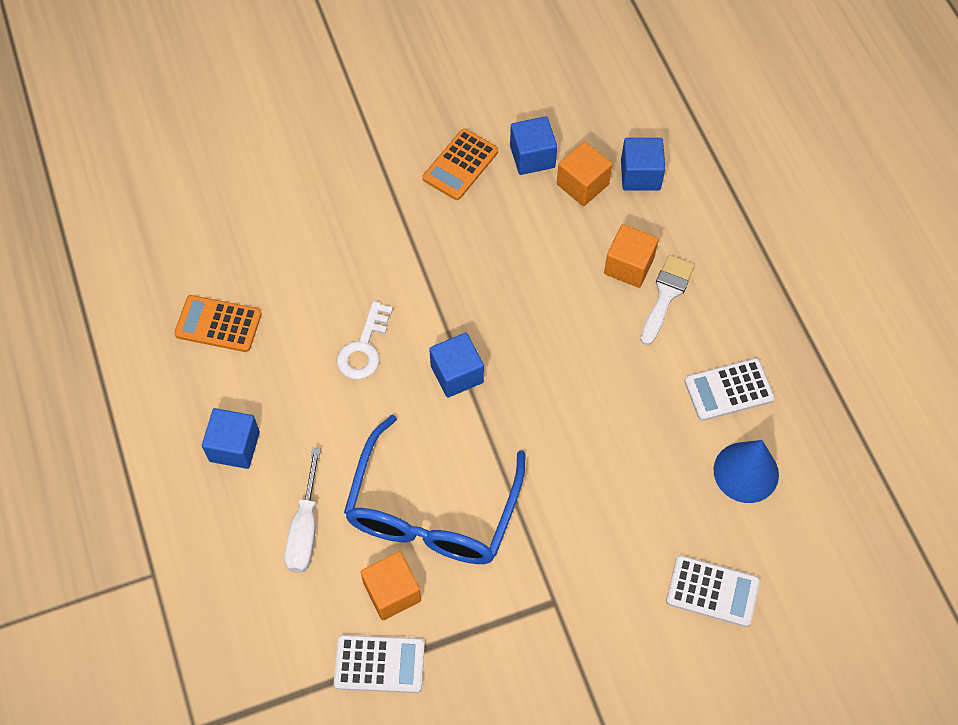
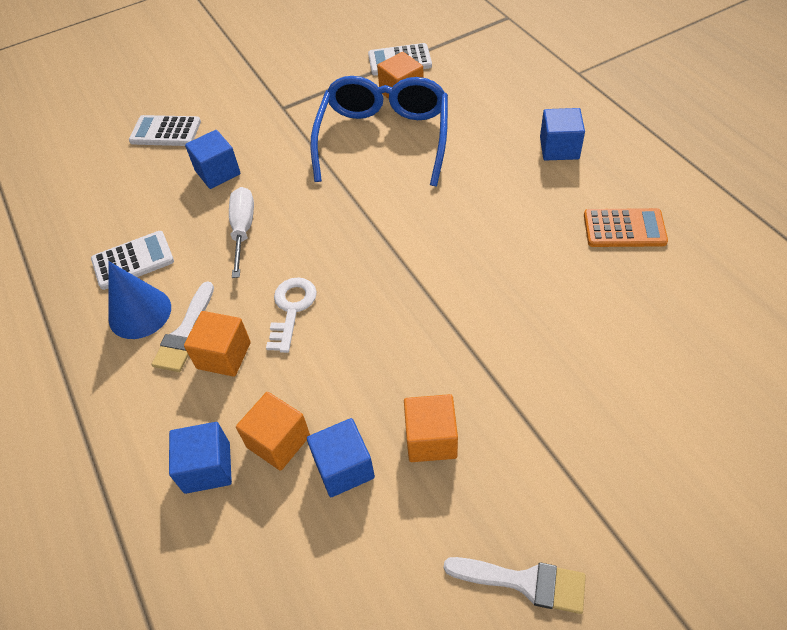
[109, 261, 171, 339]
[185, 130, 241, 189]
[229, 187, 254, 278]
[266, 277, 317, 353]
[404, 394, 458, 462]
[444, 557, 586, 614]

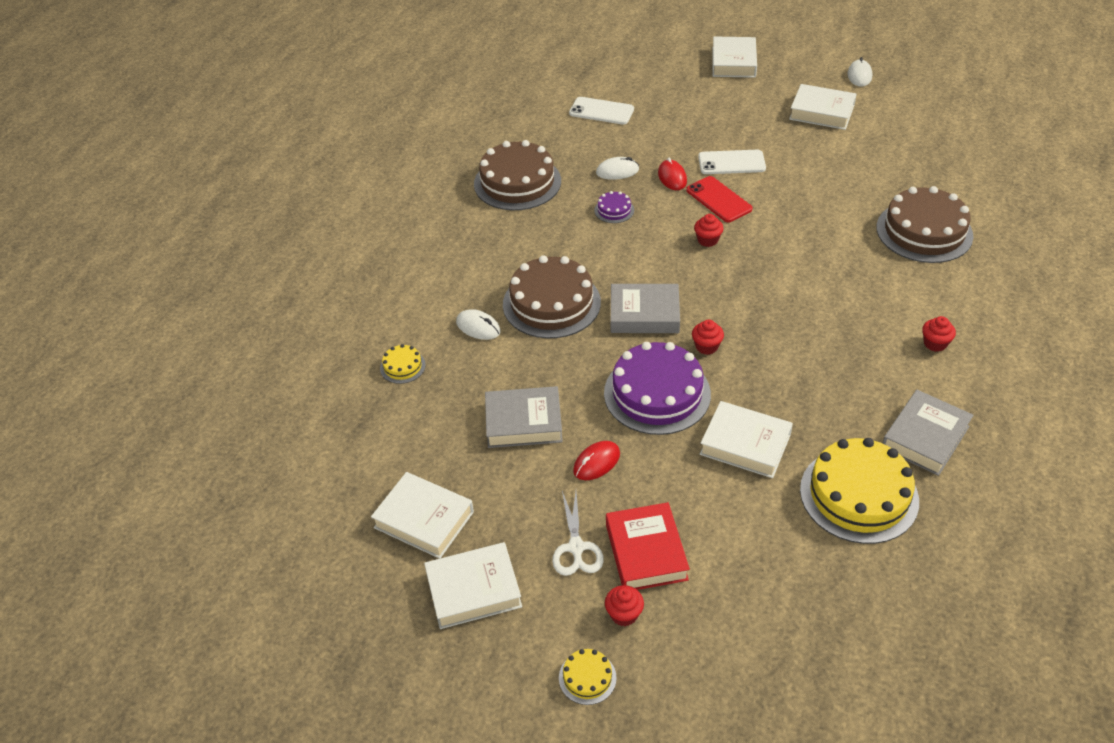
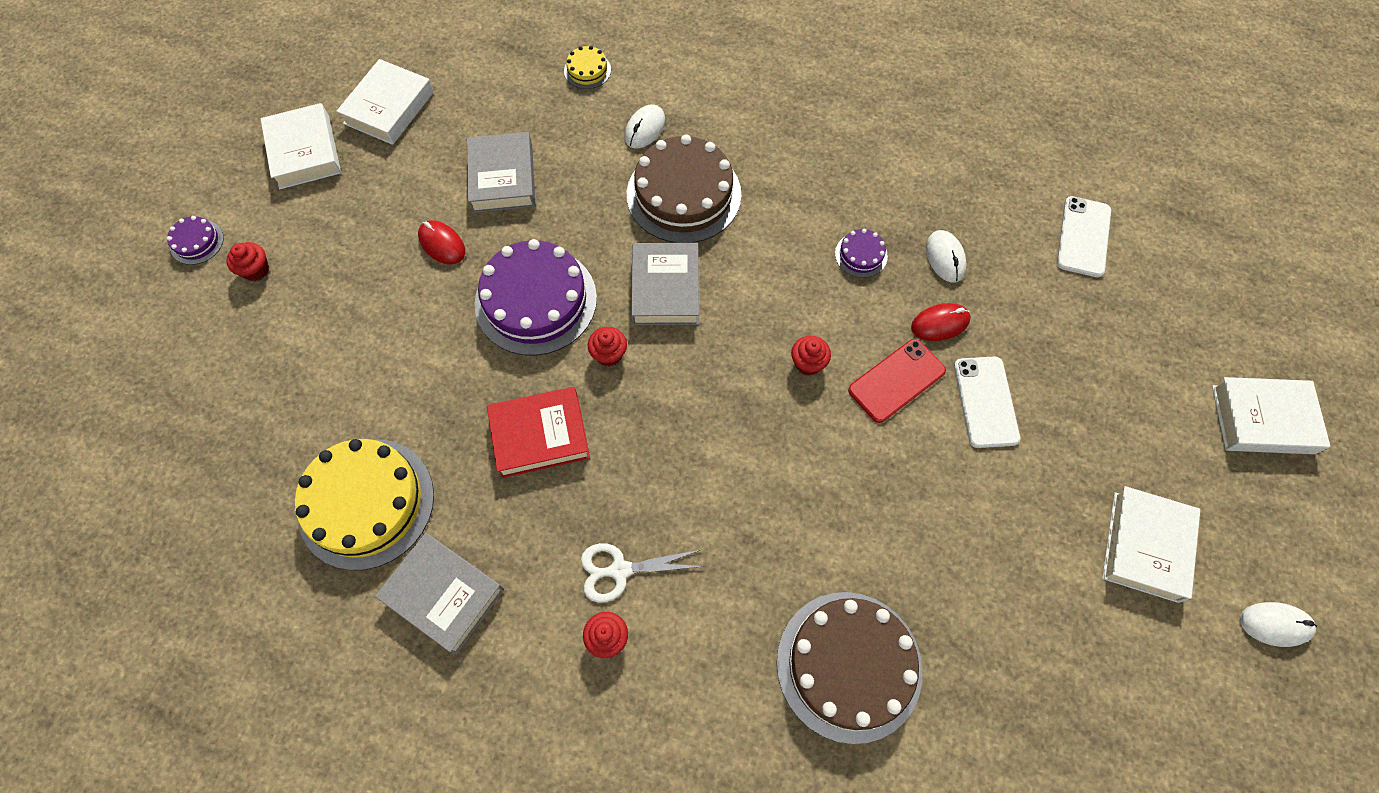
[167, 216, 224, 265]
[487, 387, 590, 478]
[581, 543, 704, 603]
[474, 140, 561, 210] (first image)
[700, 401, 793, 478] (first image)

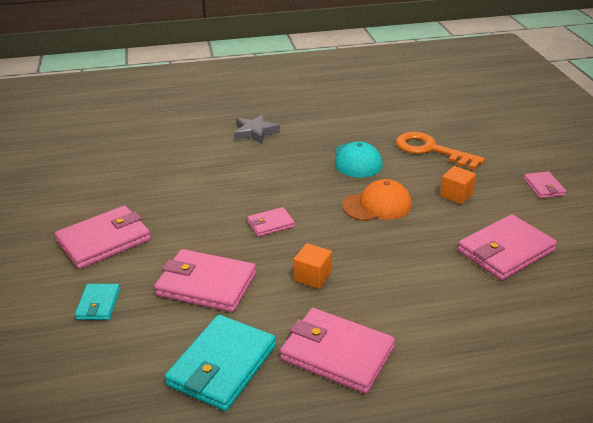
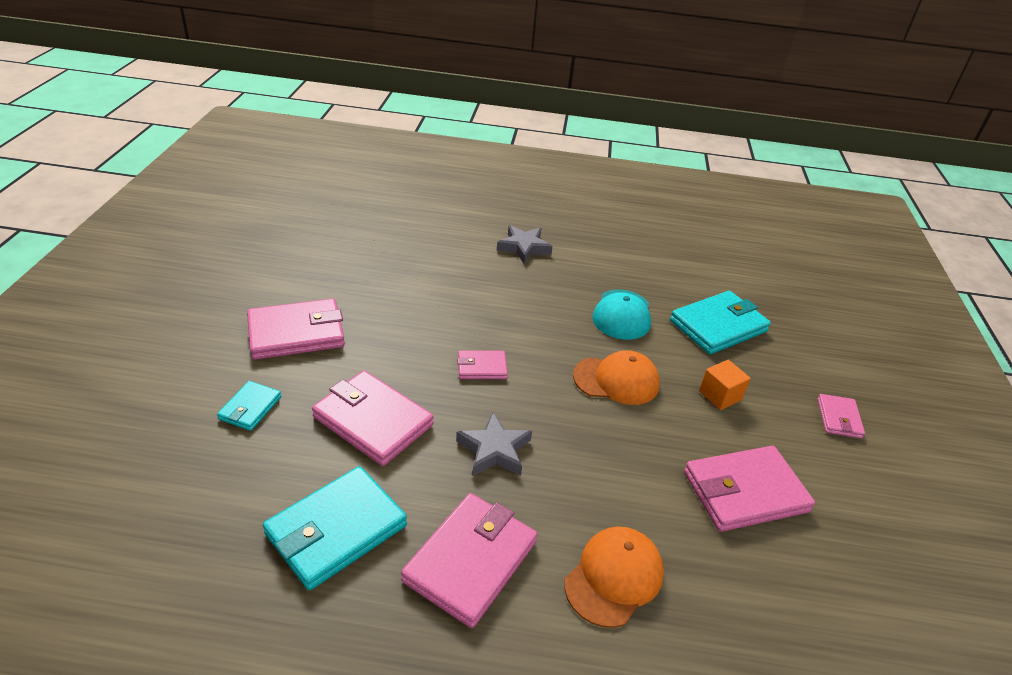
[401, 493, 537, 628]
[456, 412, 532, 476]
[565, 526, 664, 628]
[670, 291, 771, 354]

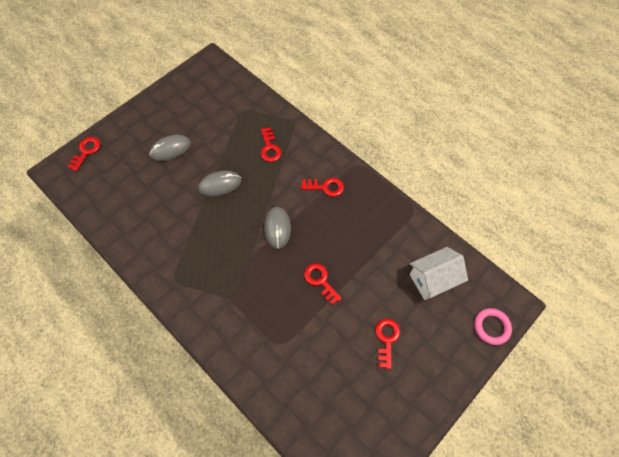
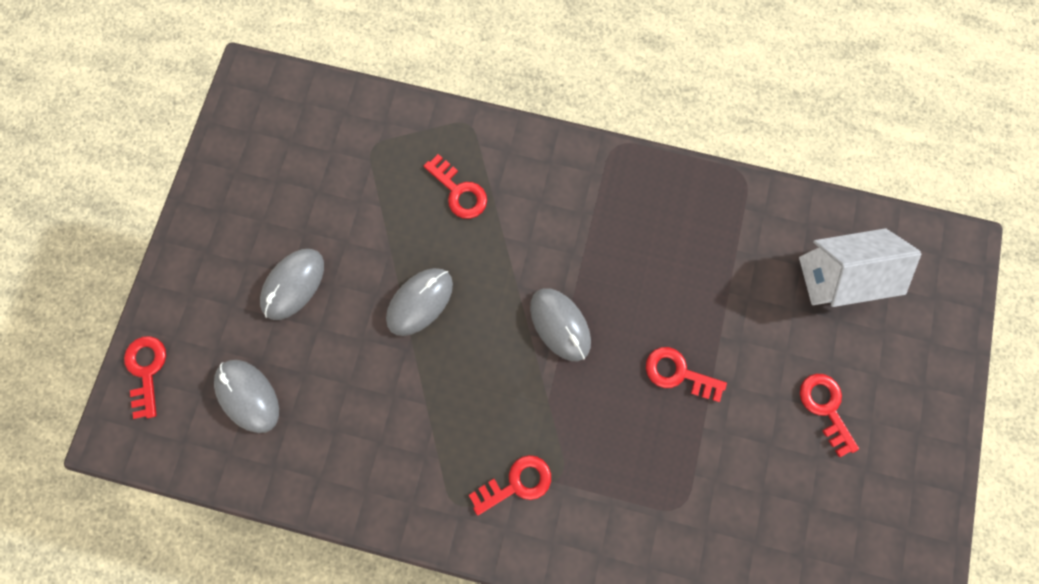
[214, 360, 279, 433]
[469, 455, 551, 516]
[799, 228, 921, 307]
[474, 308, 512, 345] (first image)

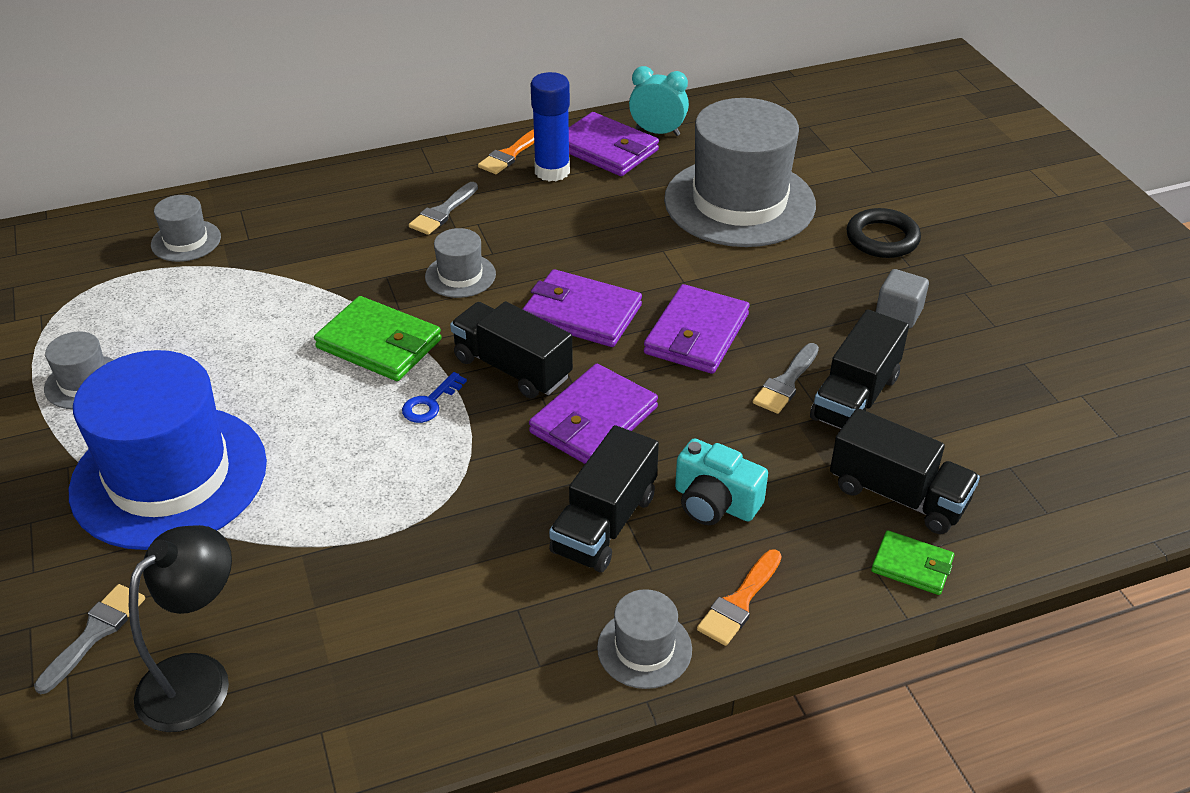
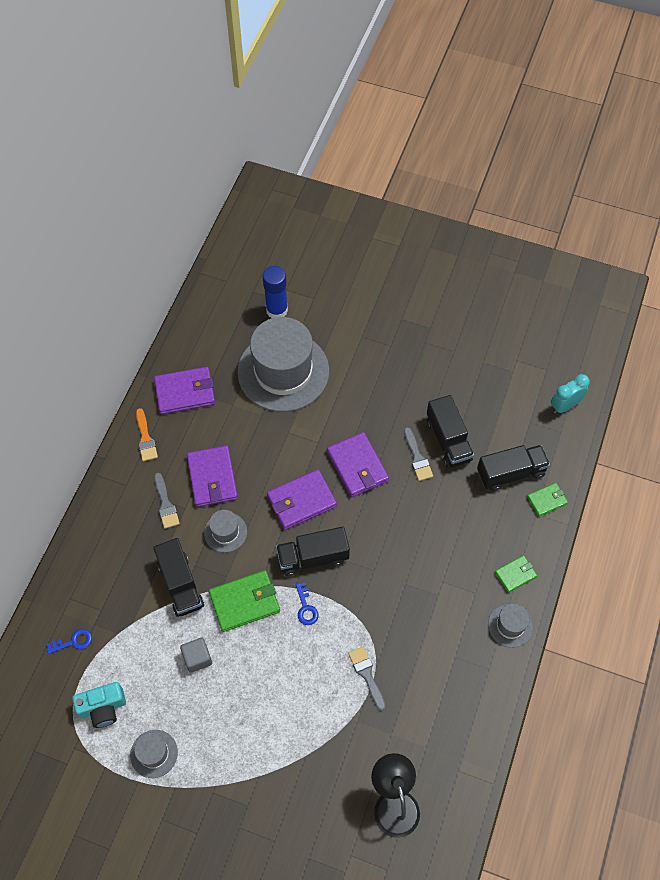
[47, 629, 92, 654]
[72, 682, 126, 728]
[153, 538, 204, 617]
[180, 638, 212, 673]
[187, 445, 238, 507]
[262, 266, 288, 318]
[348, 647, 386, 711]
[495, 555, 537, 593]
[551, 374, 590, 414]
[69, 350, 267, 550] (first image)
[847, 208, 921, 258] (first image)

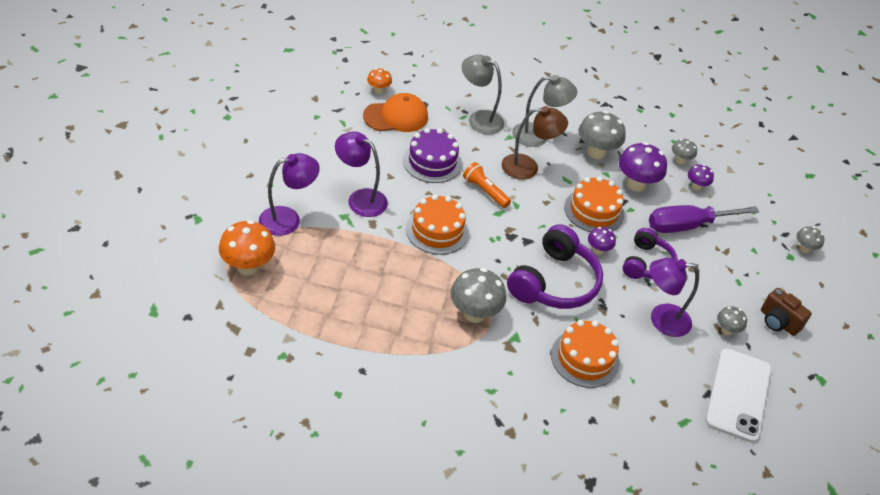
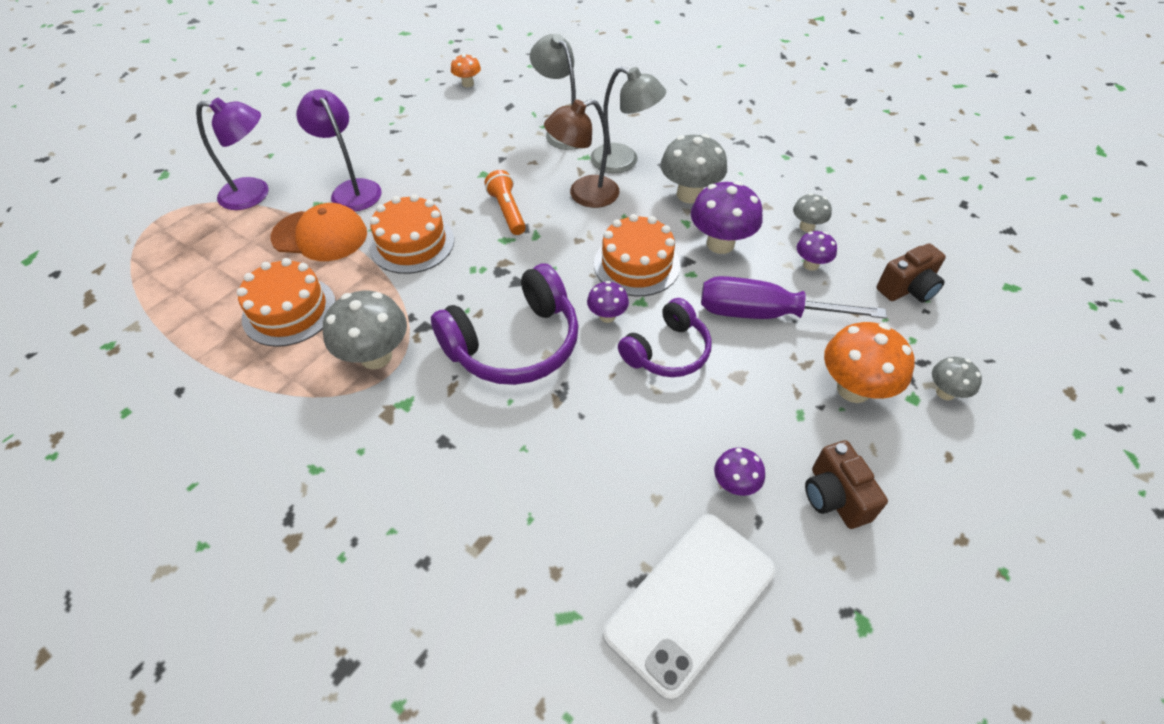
[237, 258, 336, 347]
[271, 203, 367, 261]
[544, 99, 619, 208]
[714, 448, 765, 496]
[824, 322, 915, 403]
[876, 243, 946, 303]
[403, 128, 462, 183] (first image)
[649, 258, 699, 337] (first image)

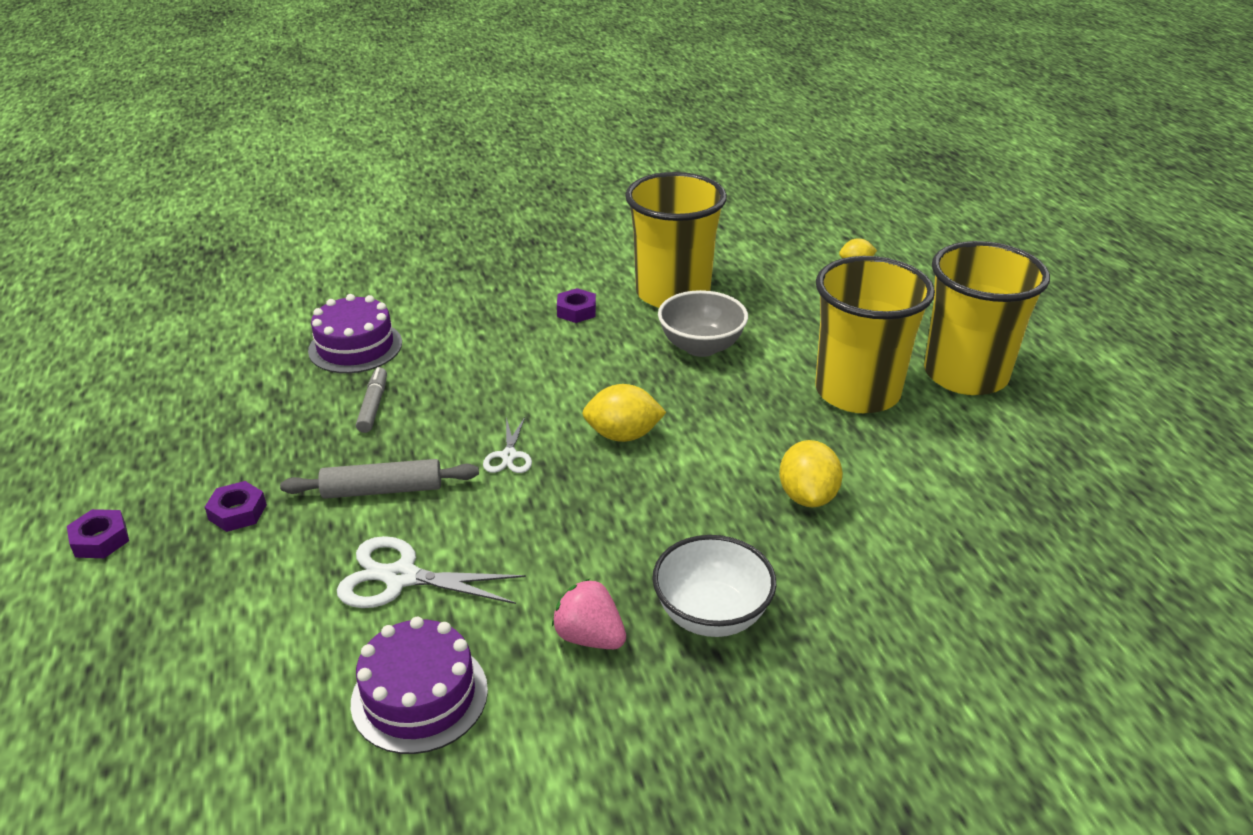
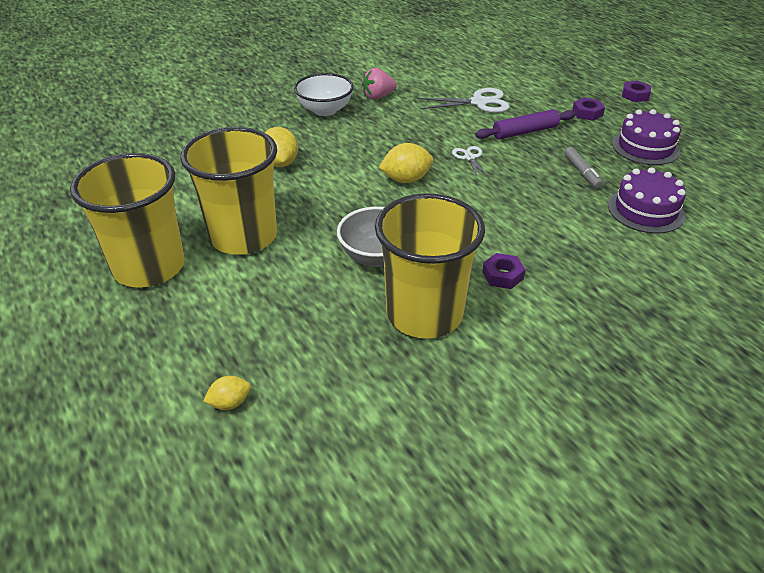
[362, 68, 397, 100]
[475, 109, 576, 139]
[612, 109, 681, 165]

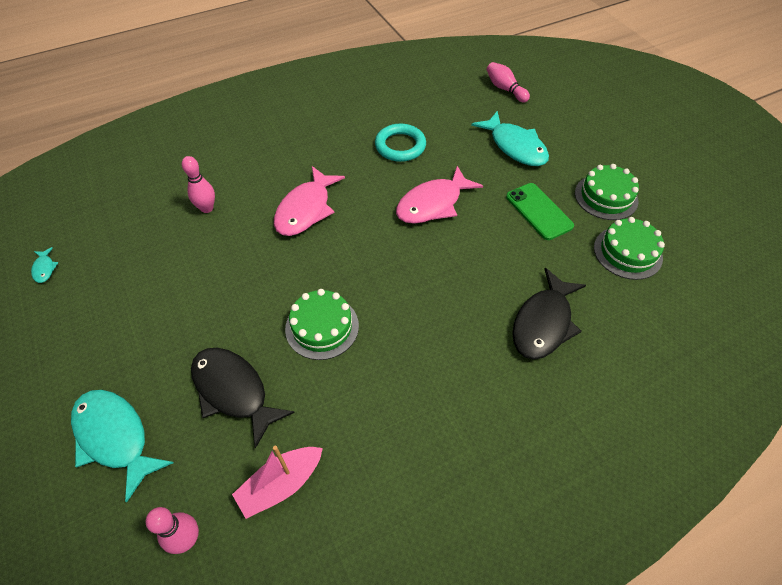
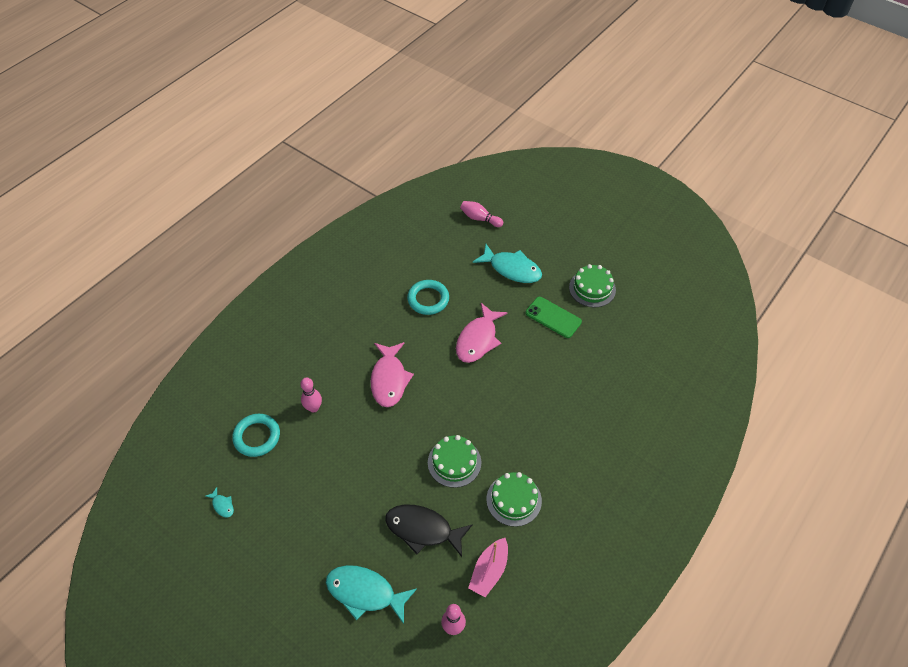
[232, 414, 280, 457]
[486, 472, 542, 527]
[512, 268, 586, 359] (first image)

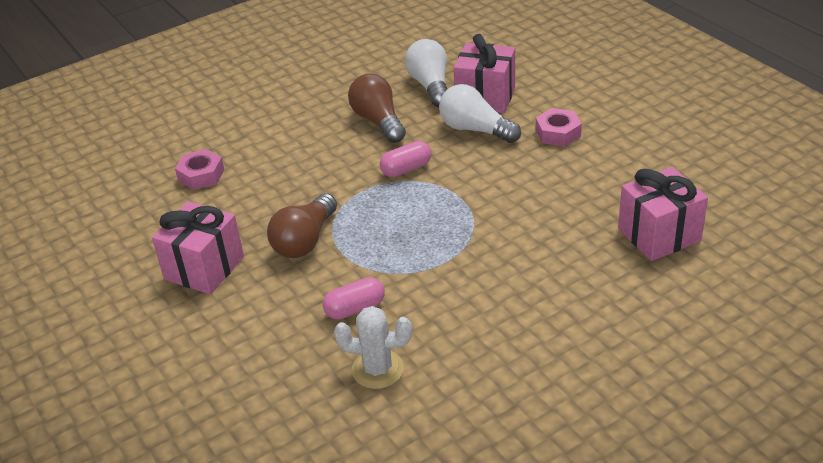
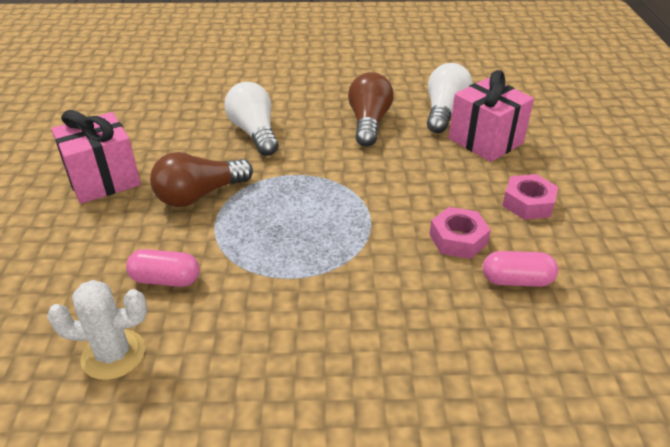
[47, 280, 147, 380]
[225, 82, 279, 156]
[429, 207, 491, 259]
[483, 251, 558, 287]
[618, 167, 708, 261] (first image)

